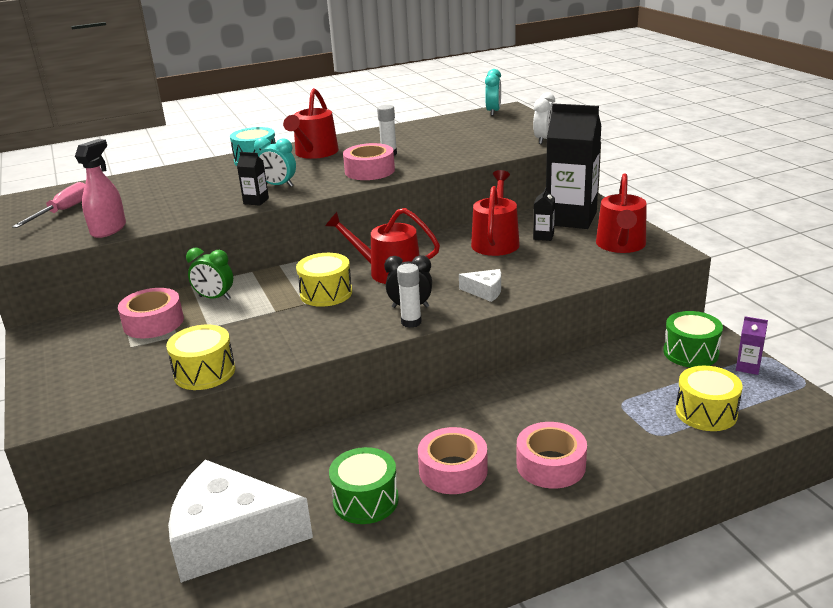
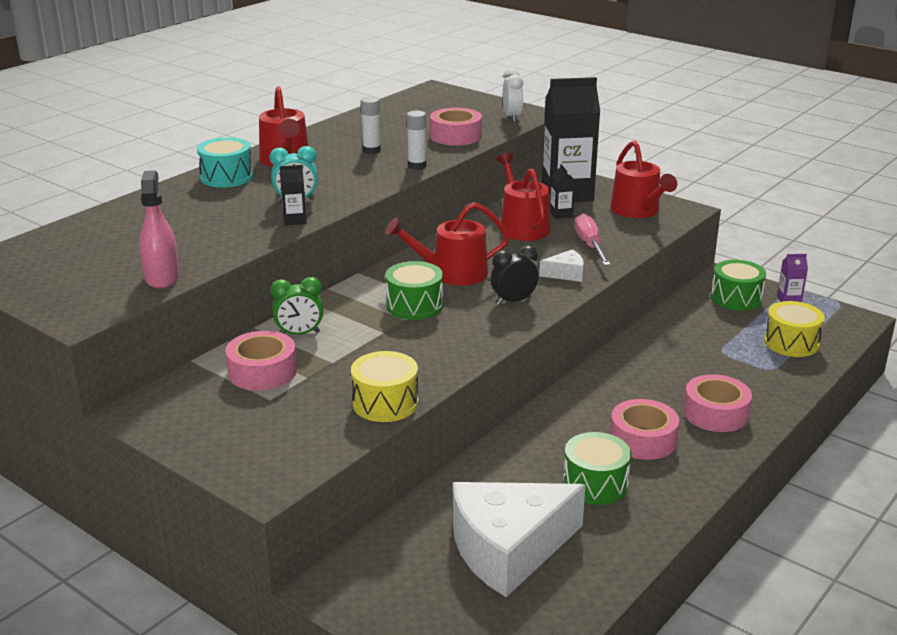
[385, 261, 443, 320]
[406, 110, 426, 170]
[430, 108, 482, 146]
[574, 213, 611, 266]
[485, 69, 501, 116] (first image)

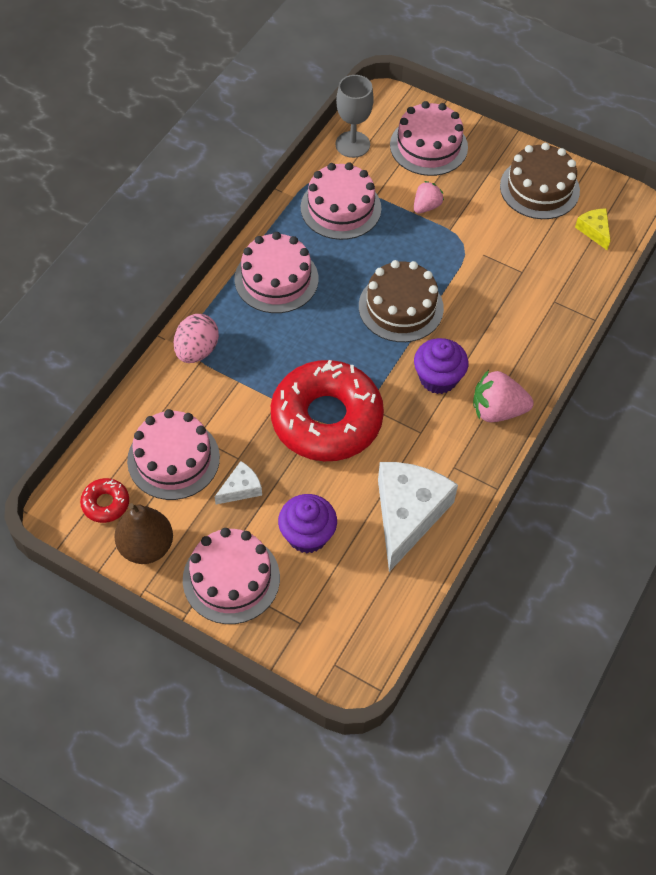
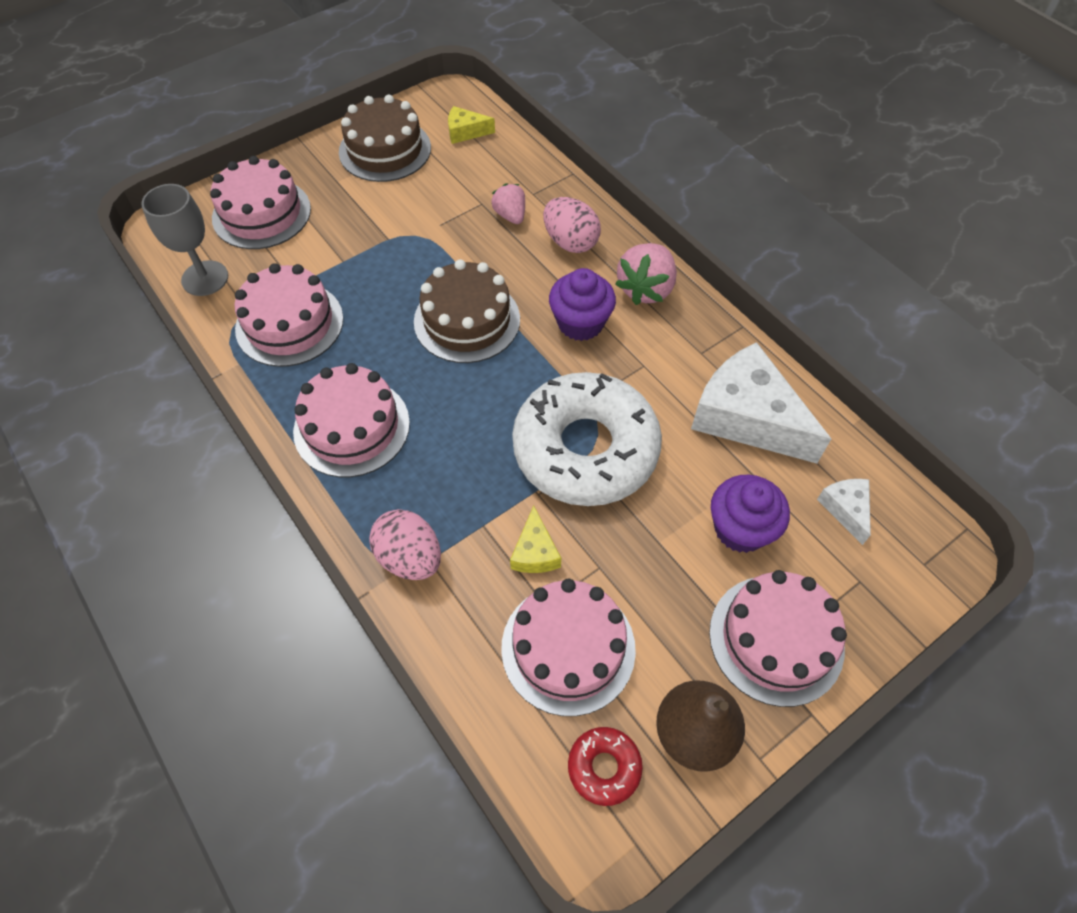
[491, 183, 525, 224]
[510, 505, 561, 573]
[512, 372, 662, 506]
[543, 197, 601, 253]
[817, 479, 871, 545]

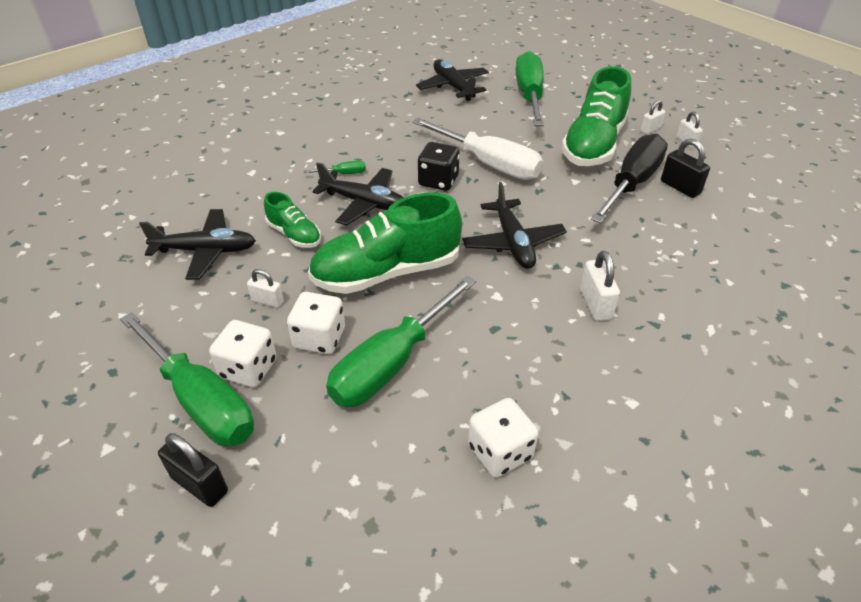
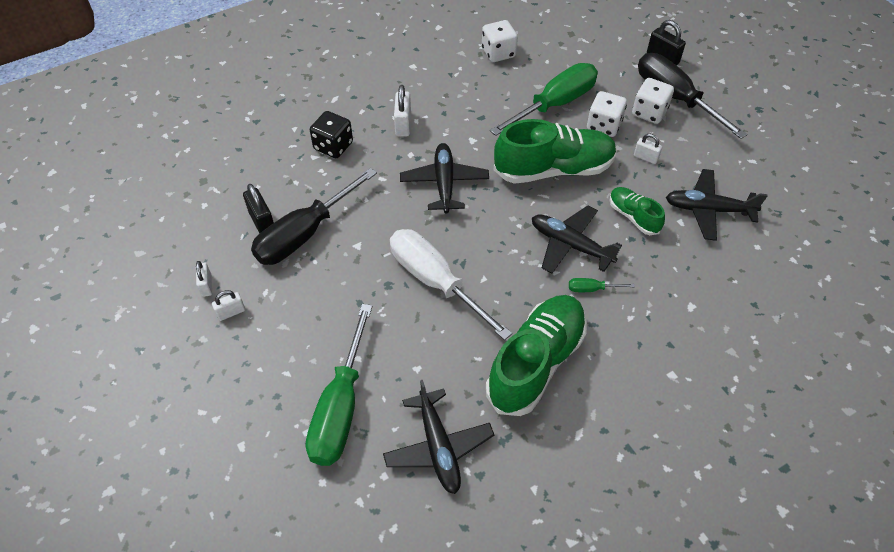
[310, 111, 353, 158]
[486, 295, 587, 416]
[638, 53, 747, 139]

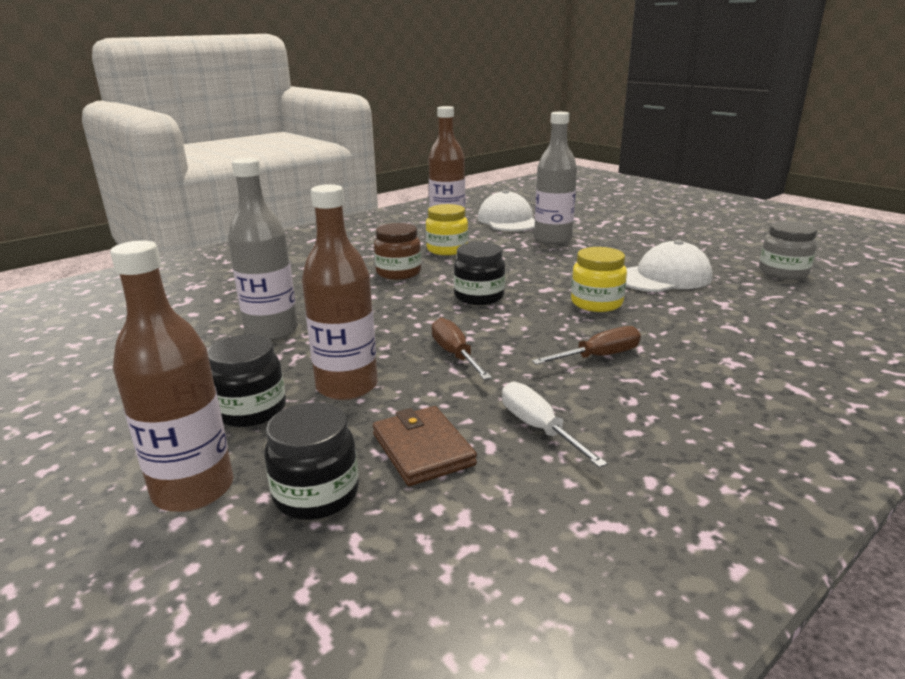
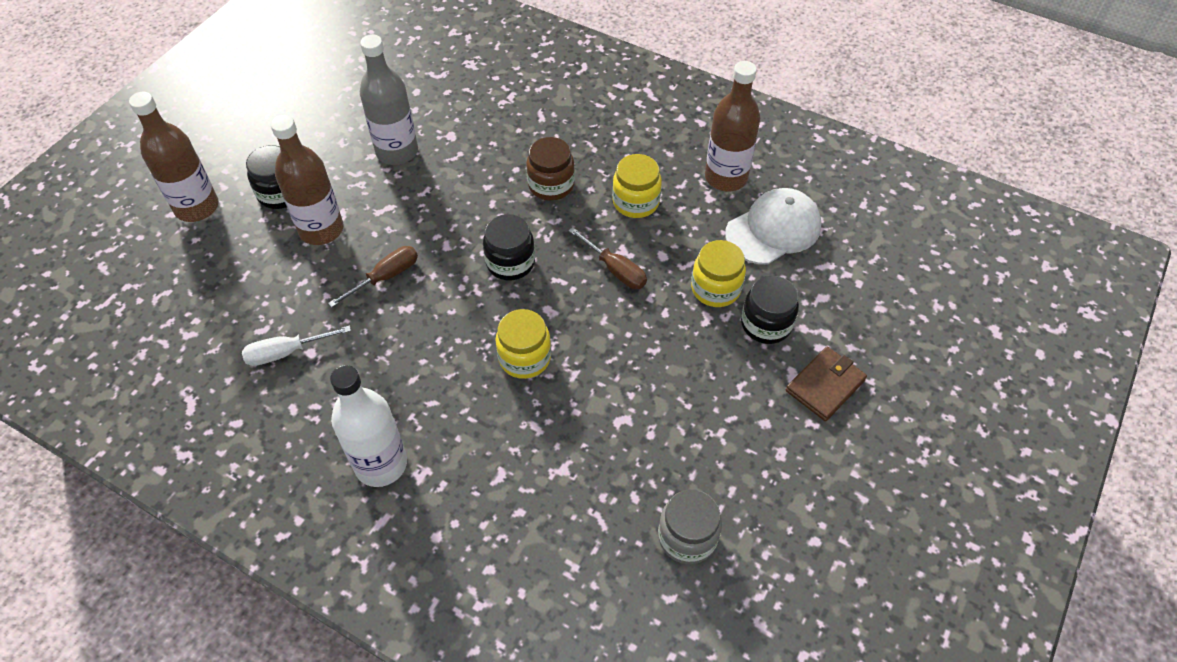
[242, 325, 351, 366]
[330, 365, 407, 487]
[568, 227, 647, 289]
[691, 240, 746, 307]
[741, 276, 799, 344]
[786, 346, 867, 421]
[626, 240, 712, 292] (first image)

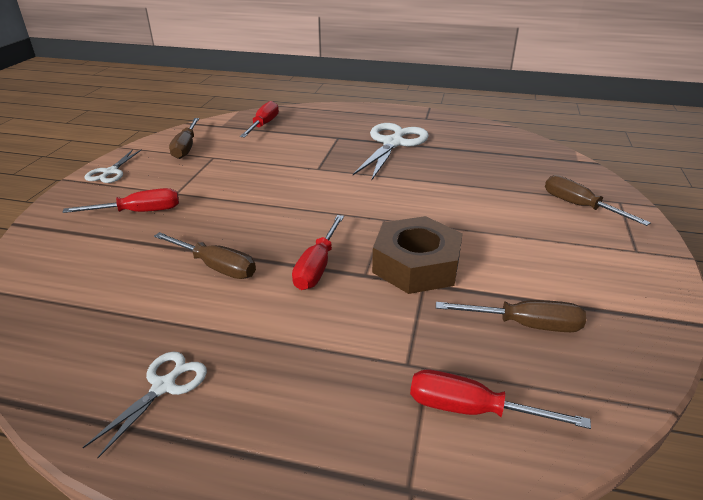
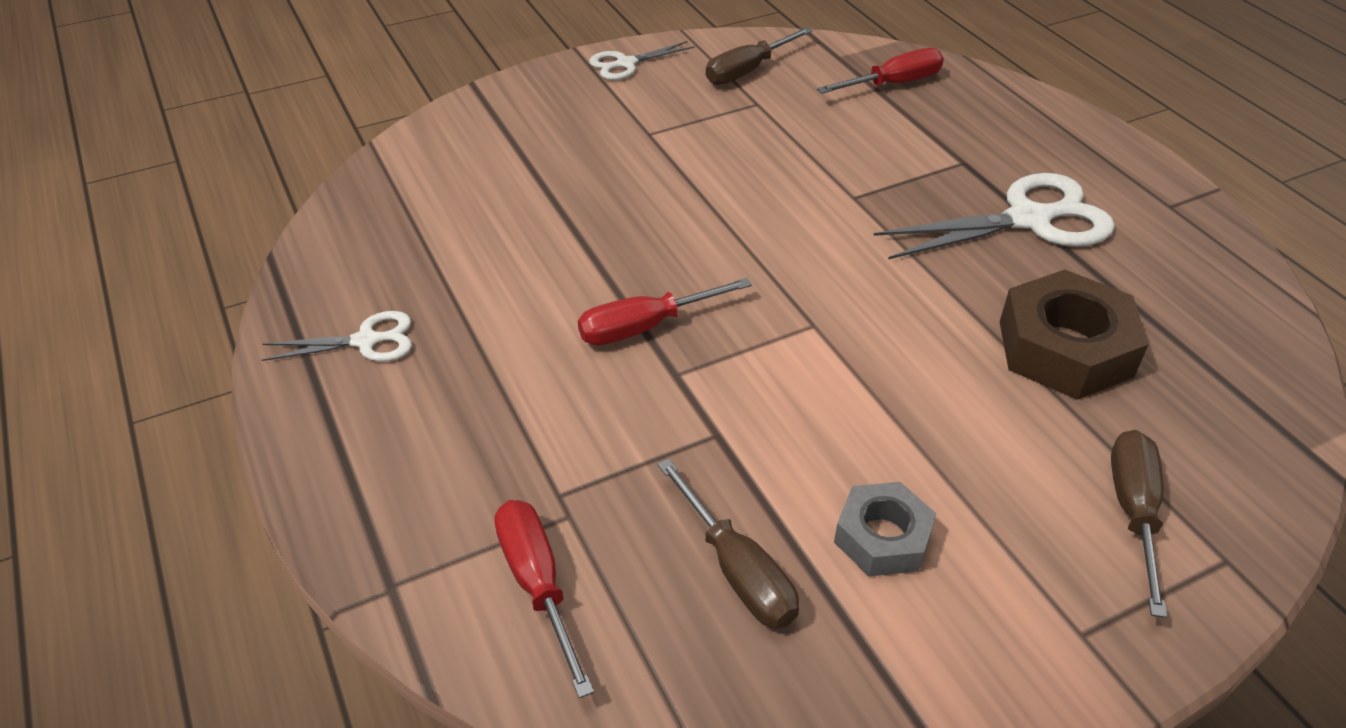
[834, 482, 937, 576]
[1000, 270, 1149, 400]
[63, 188, 179, 213] (first image)
[154, 232, 256, 279] (first image)

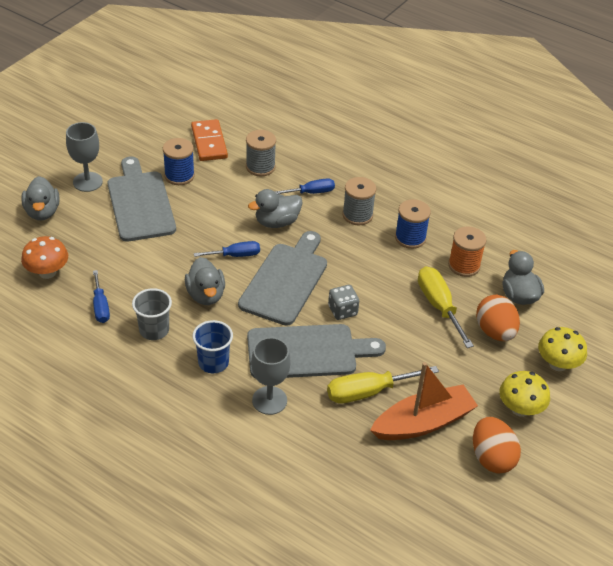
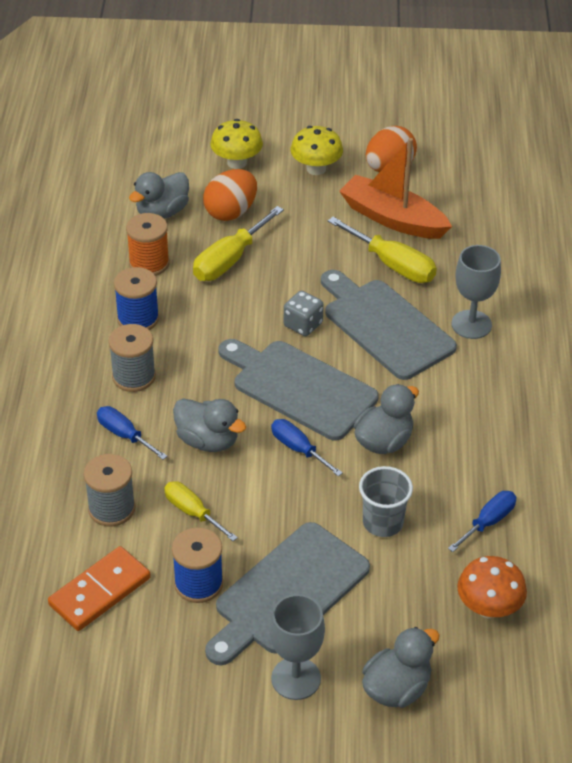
[164, 481, 238, 541]
[218, 339, 379, 441]
[359, 466, 413, 537]
[193, 320, 233, 373] (first image)

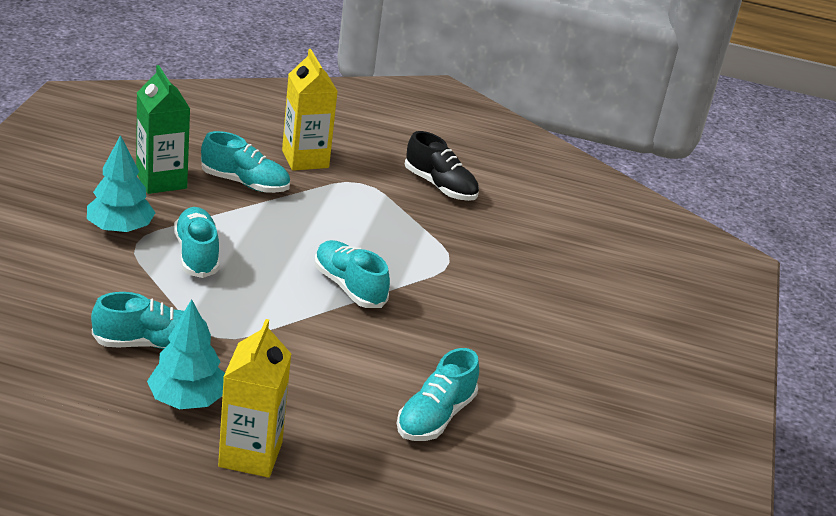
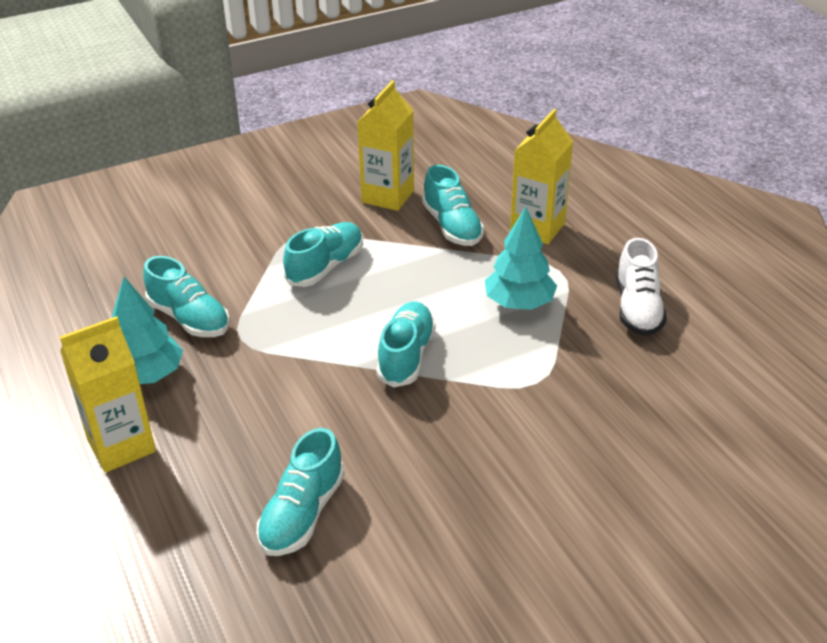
[256, 428, 345, 556]
[357, 80, 414, 211]
[485, 207, 557, 310]
[616, 238, 667, 336]

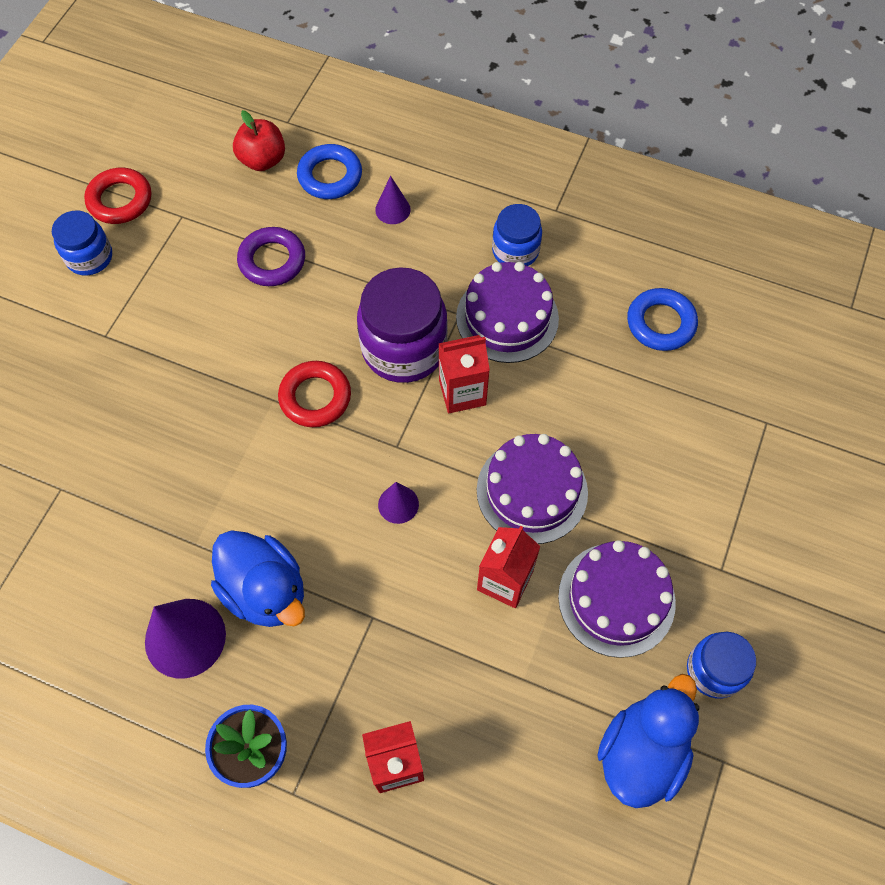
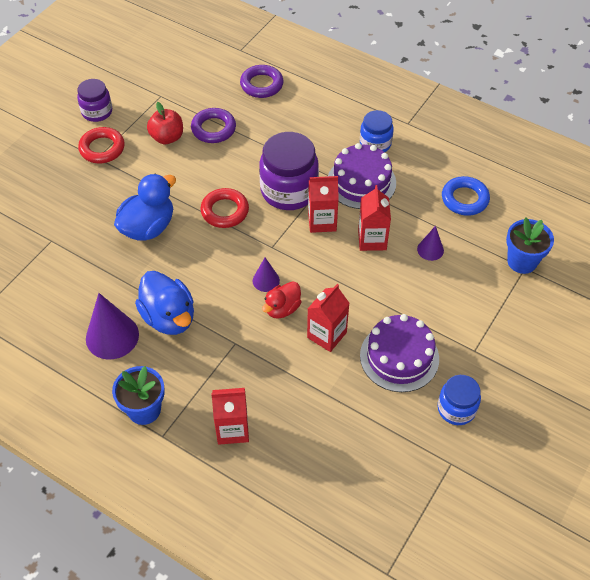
[77, 79, 112, 122]
[78, 127, 125, 163]
[114, 174, 176, 241]
[147, 102, 183, 144]
[240, 65, 283, 98]
[262, 281, 302, 319]
[358, 185, 391, 251]
[417, 226, 444, 261]
[506, 217, 554, 274]
[477, 434, 588, 544] (first image)

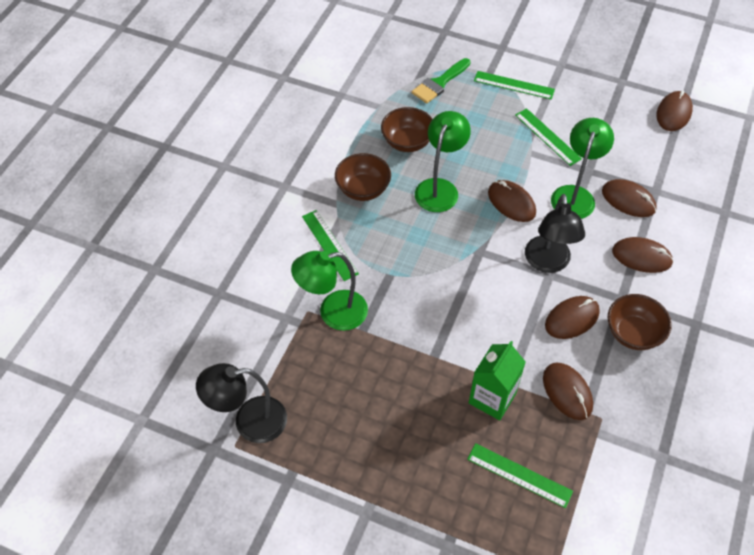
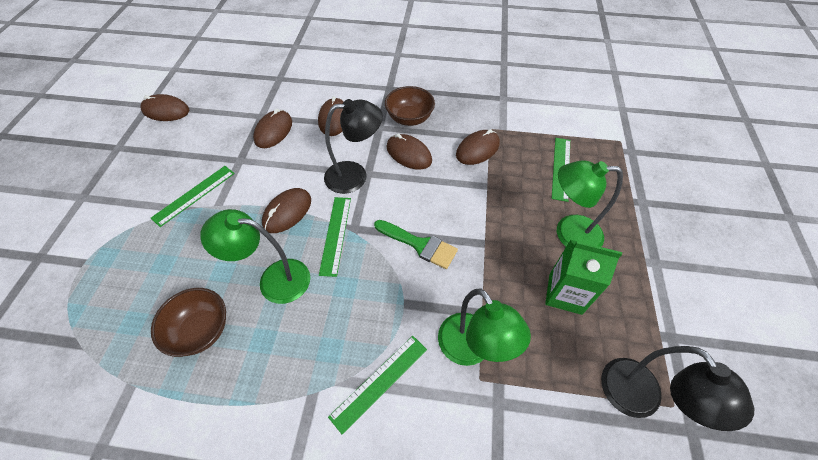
[319, 197, 351, 277]
[374, 220, 458, 269]
[545, 240, 622, 315]
[557, 160, 623, 247]
[335, 153, 391, 201] (first image)

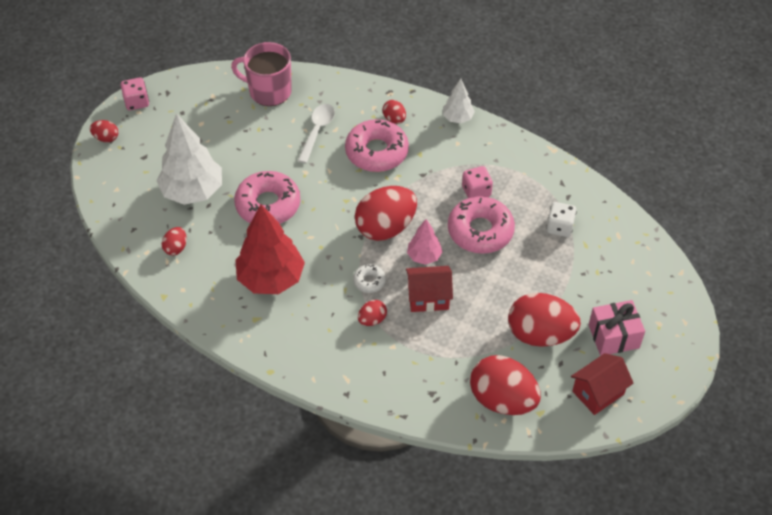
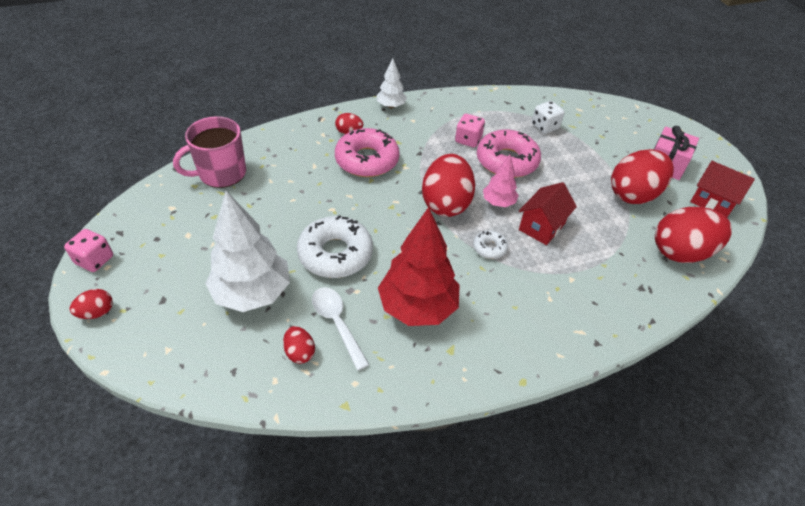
[297, 215, 373, 278]
[312, 287, 370, 371]
[690, 161, 755, 217]
[358, 300, 387, 326] (first image)

